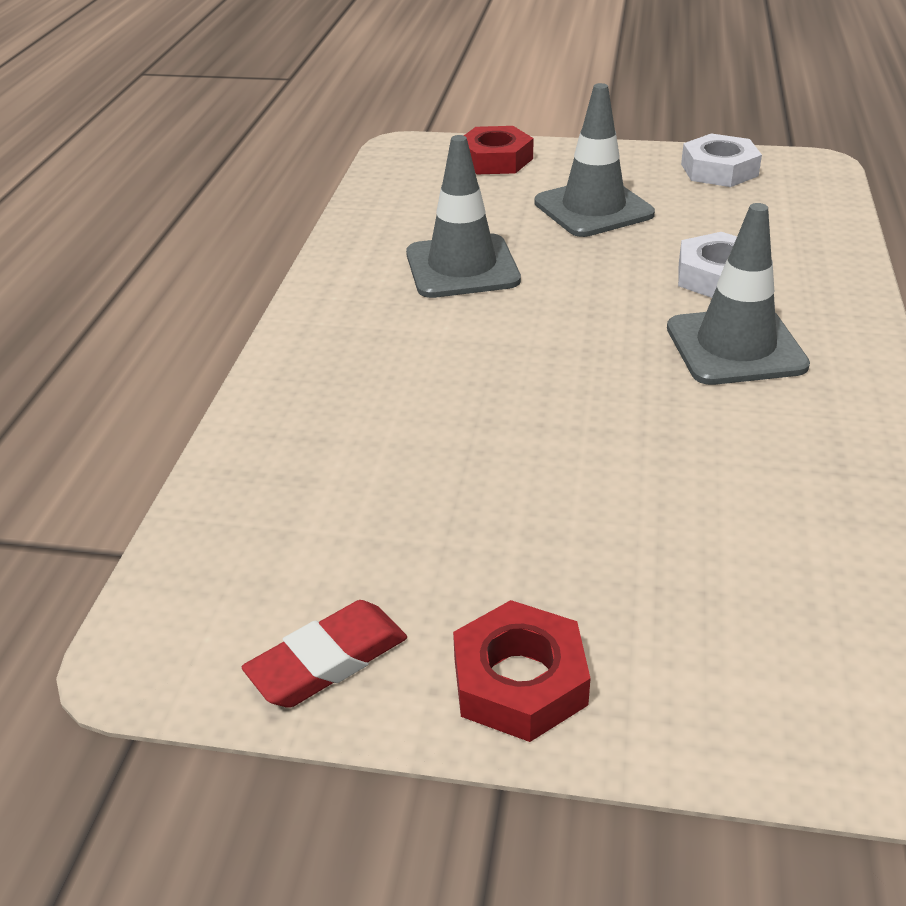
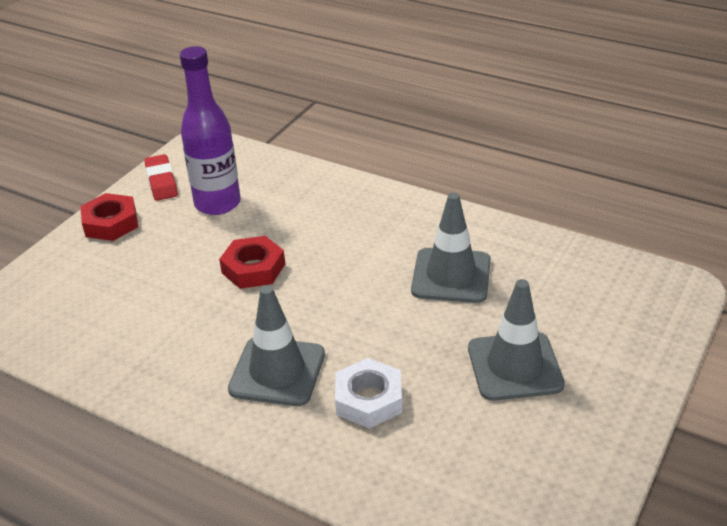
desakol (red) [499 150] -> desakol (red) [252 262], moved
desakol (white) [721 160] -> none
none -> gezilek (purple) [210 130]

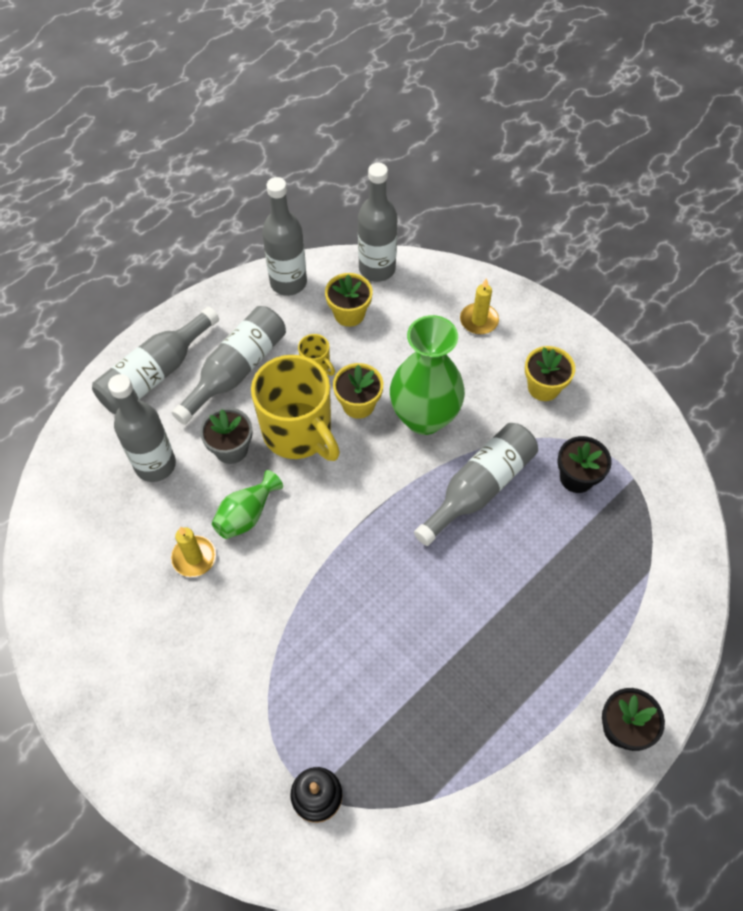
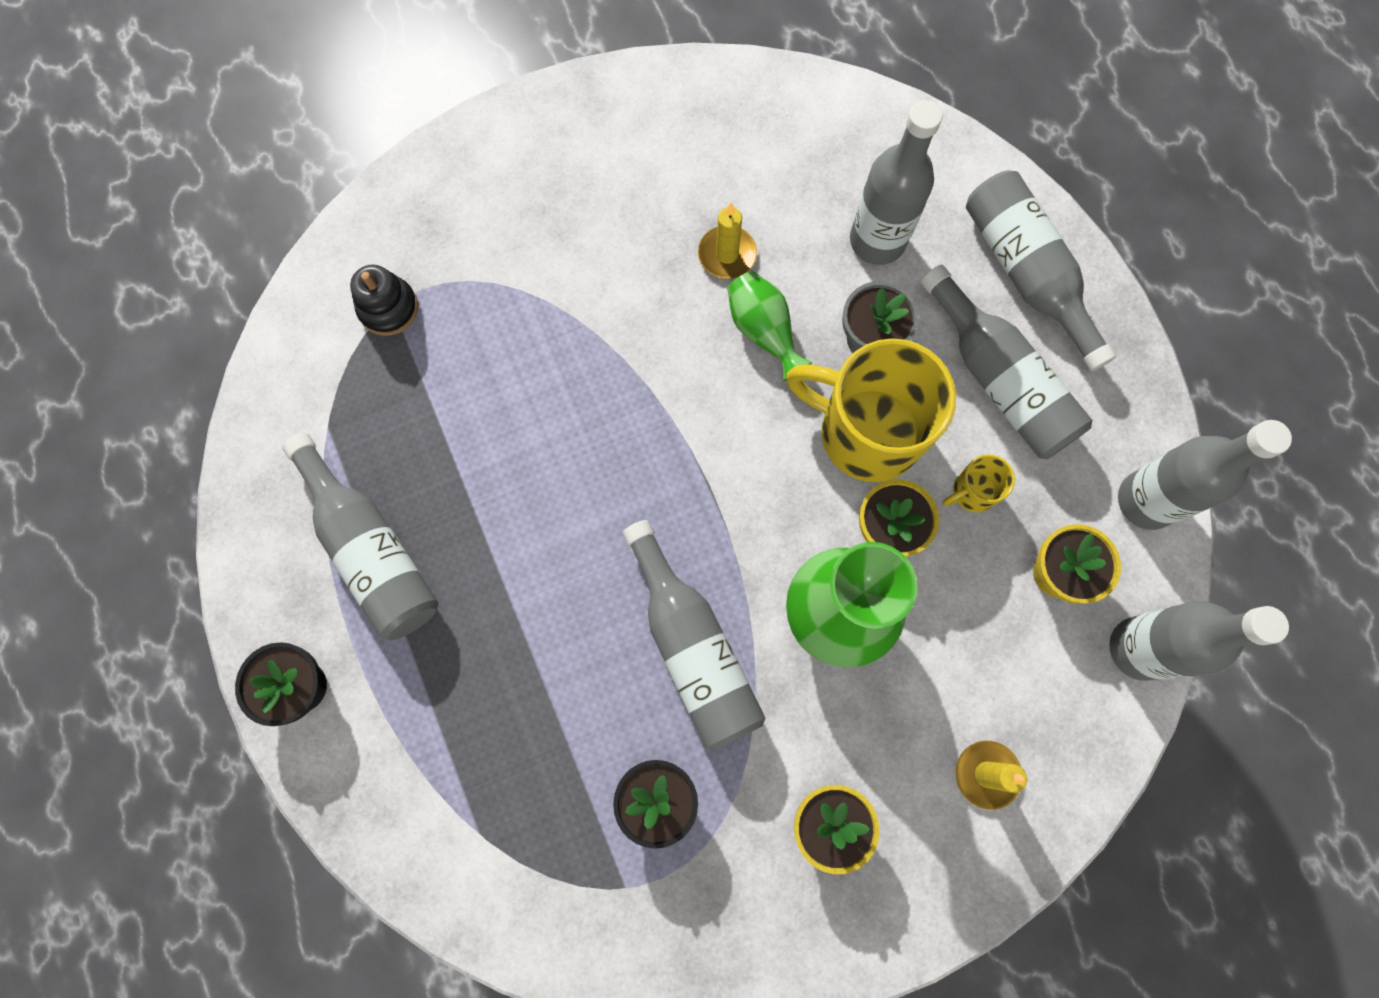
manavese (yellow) [295 408] -> manavese (yellow) [871 410], 45 degrees clockwise
none -> gezilek (grey) [360 536]

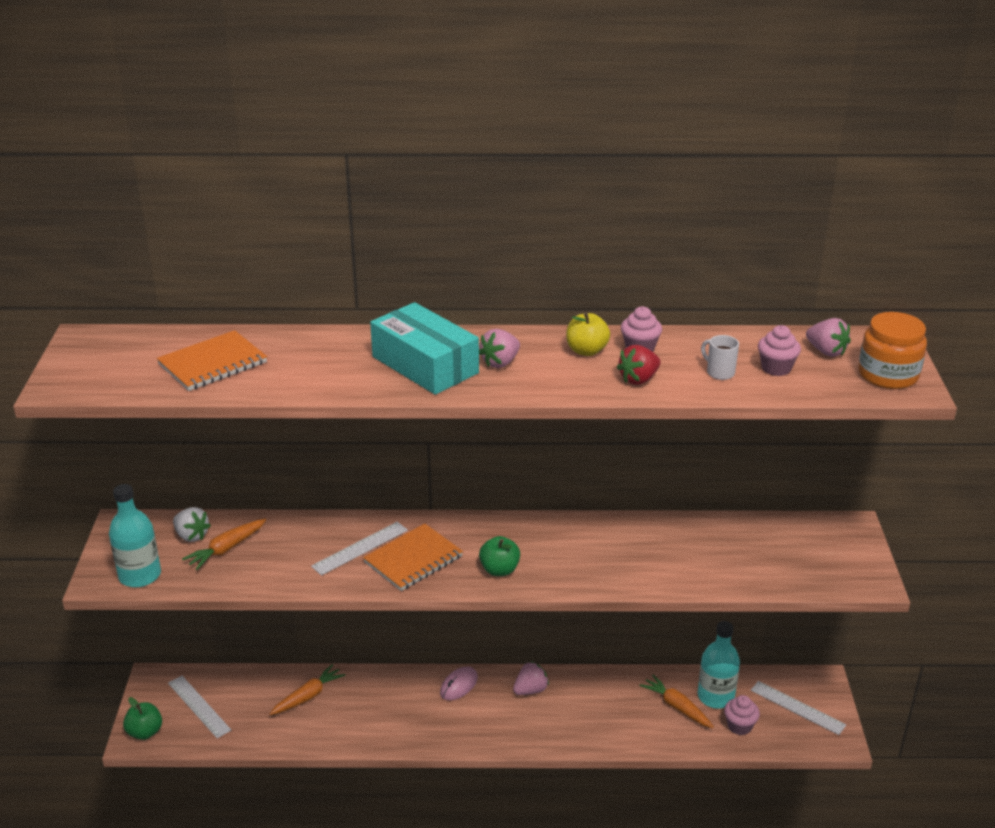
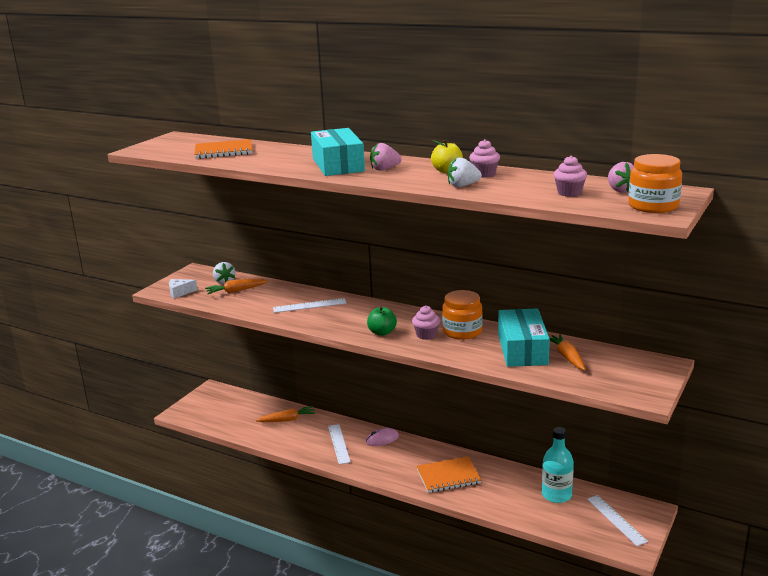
gezilek (turquoise) [135 535] -> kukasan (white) [183 288]
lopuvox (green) [142 718] -> none
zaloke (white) [199 707] -> zaloke (white) [339 444], moved
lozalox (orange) [413 557] -> lozalox (orange) [449 475], moved
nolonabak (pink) [531 678] -> none
nolonabak (red) [639 365] -> nolonabak (white) [464 172]
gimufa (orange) [676 701] -> gimufa (orange) [567 352], moved
manavese (white) [720 357] -> none
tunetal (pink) [742 715] -> tunetal (pink) [426 322], moved
none -> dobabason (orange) [462 315]
none -> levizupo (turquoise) [524 337]

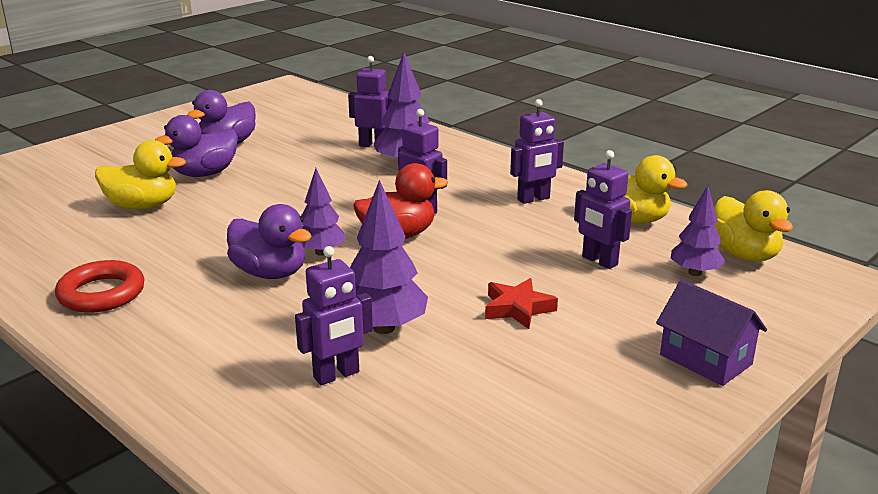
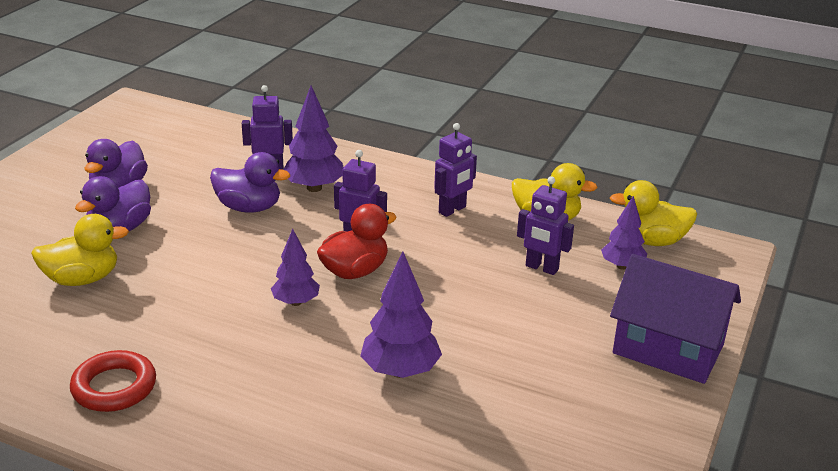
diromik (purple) [269 241] -> diromik (purple) [250 182], moved
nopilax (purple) [334 315] -> none
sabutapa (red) [521 303] -> none
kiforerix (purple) [711 333] -> kiforerix (purple) [675 319], x1.57
diromik (yellow) [753 225] -> diromik (yellow) [653 213], 135 degrees clockwise

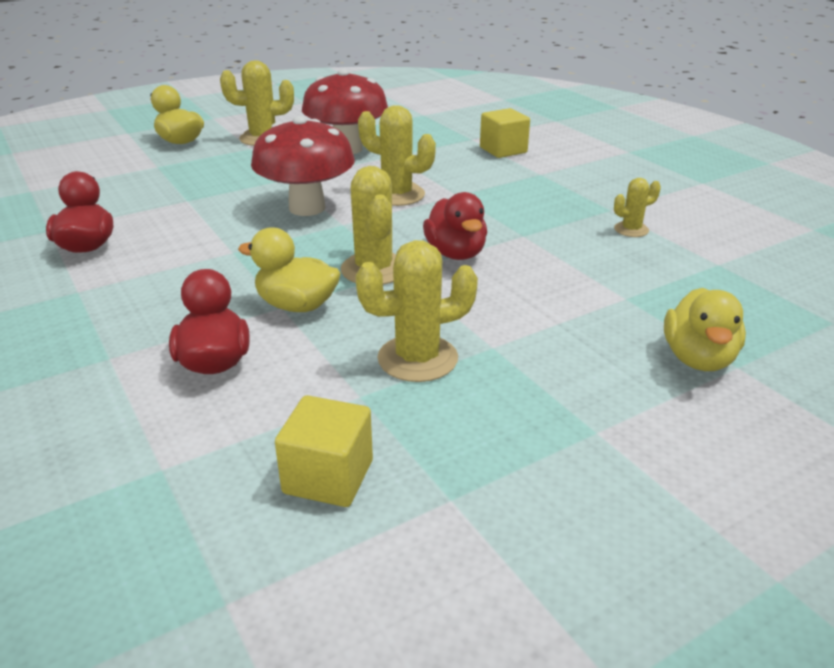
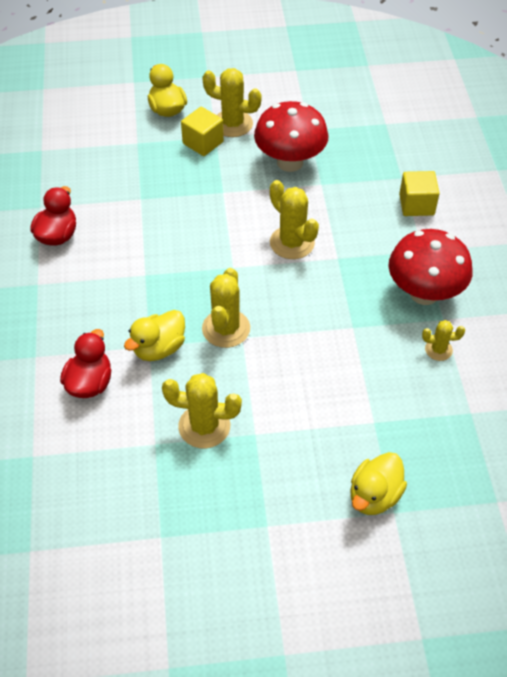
diromik (yellow) [289 269] -> diromik (yellow) [154 335], 90 degrees counterclockwise
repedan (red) [303 166] -> repedan (red) [430 267], moved
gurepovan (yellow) [324 451] -> gurepovan (yellow) [202 131], moved
diromik (red) [455 226] -> none

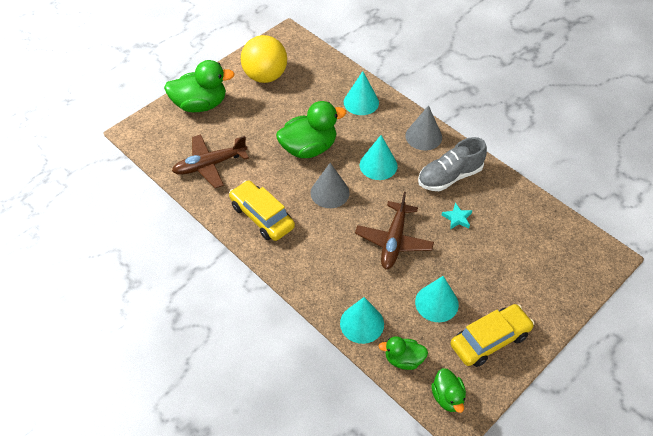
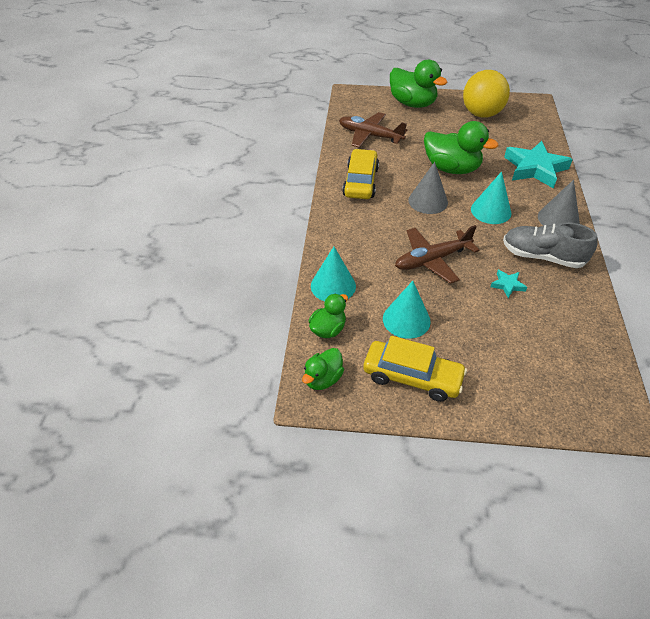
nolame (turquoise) [361 93] -> sabutapa (turquoise) [538 165]
diromik (green) [403 353] -> diromik (green) [328 316], 75 degrees clockwise

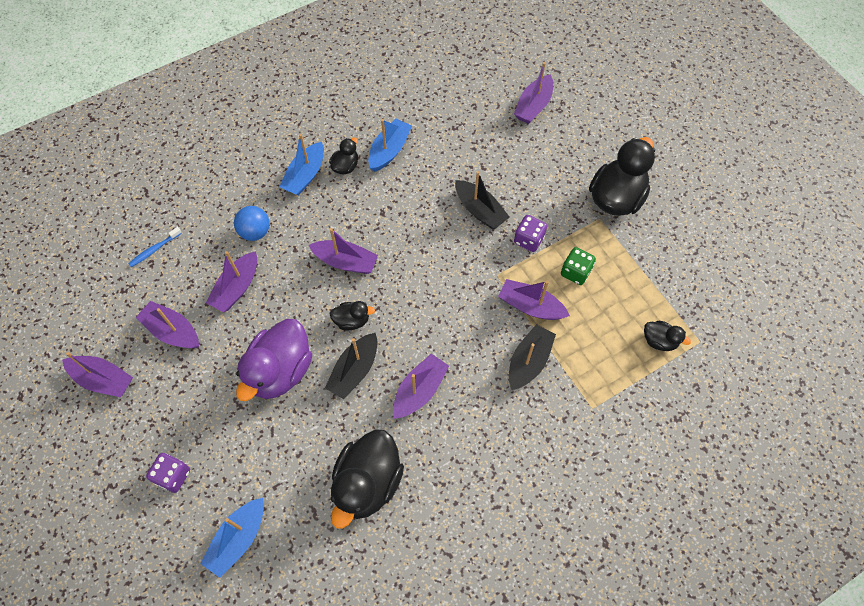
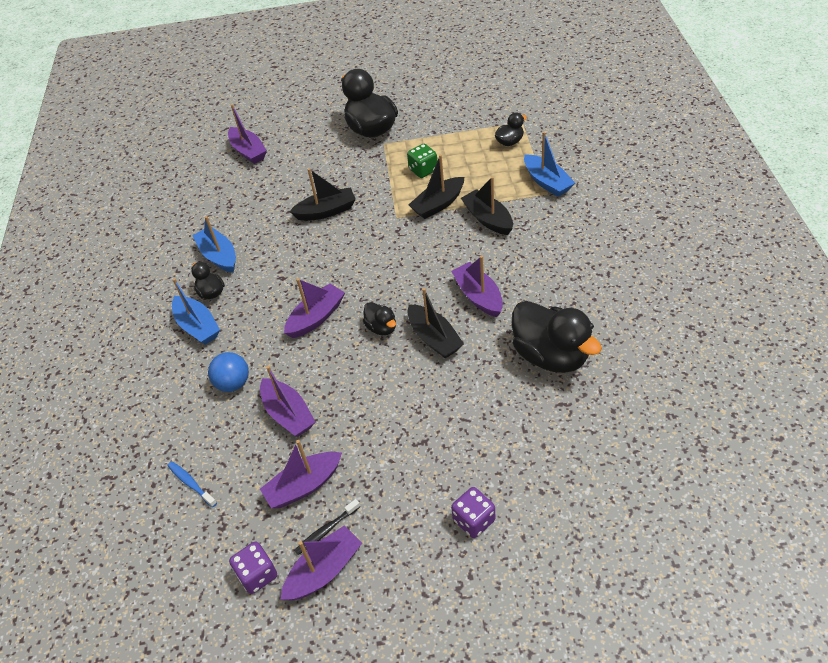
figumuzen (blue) [155 247] -> figumuzen (blue) [192 484], 150 degrees clockwise
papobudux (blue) [232 538] -> papobudux (blue) [549 164], moved
diromik (purple) [274 360] -> none
diromik (black) [352 315] -> diromik (black) [379 318], 120 degrees clockwise
papobudux (purple) [534 299] -> papobudux (black) [436 187]
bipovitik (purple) [530 233] -> bipovitik (purple) [253 567], moved
none -> figumuzen (black) [327 527]

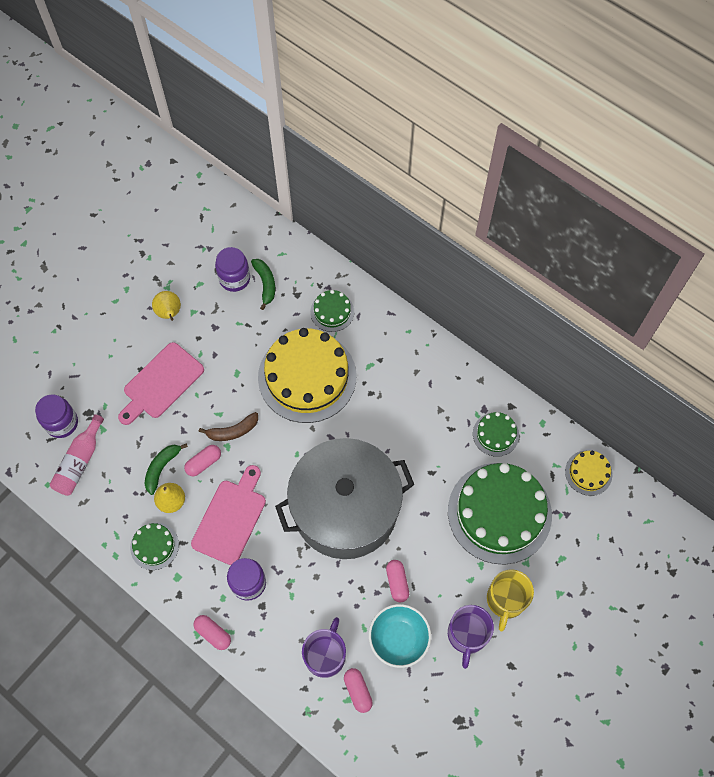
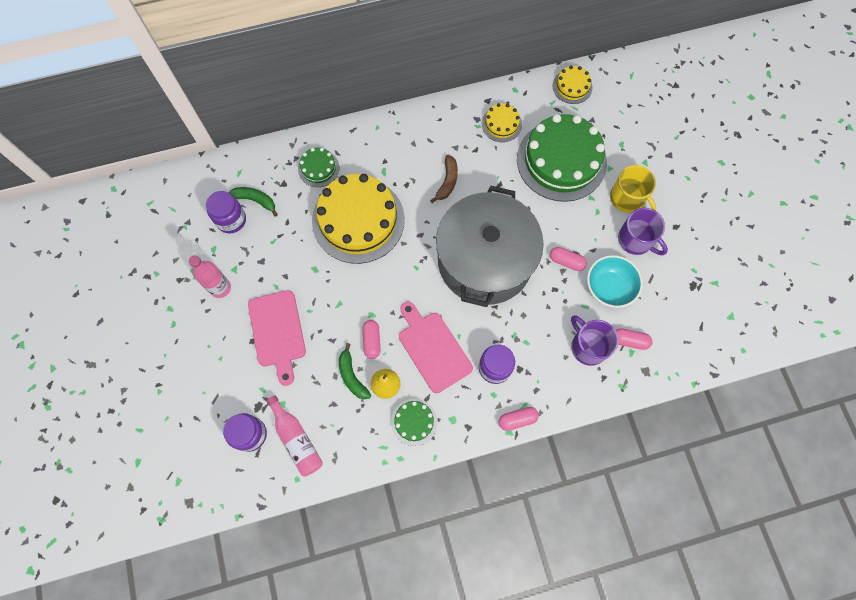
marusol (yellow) [166 306] -> gezilek (pink) [209 276]
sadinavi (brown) [228 426] -> sadinavi (brown) [444 179], moved
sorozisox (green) [496 434] -> sorozisox (yellow) [502 122]

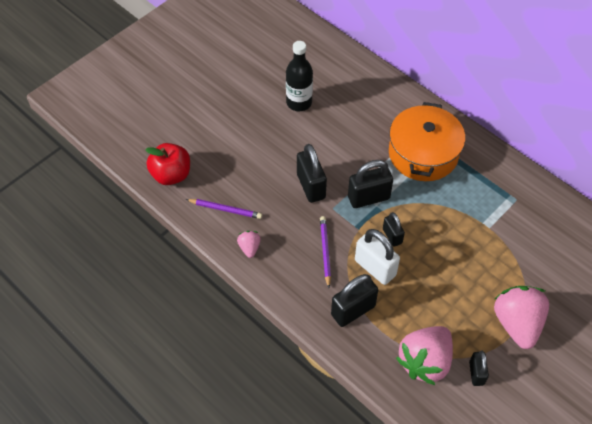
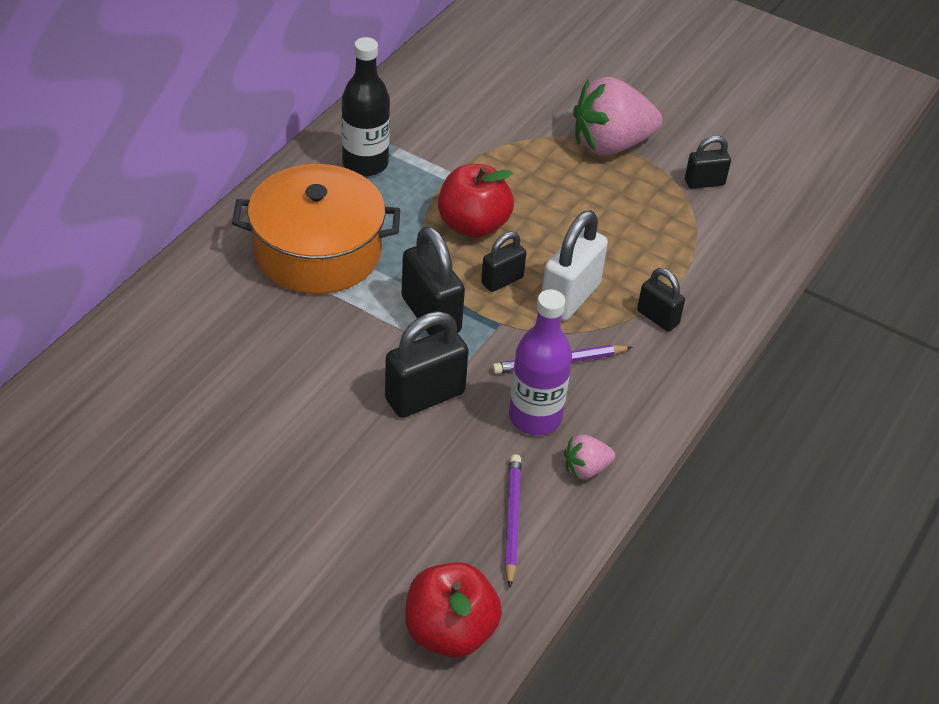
gezilek (black) [299 76] -> gezilek (black) [365 106], moved
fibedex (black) [354 300] -> fibedex (black) [661 299], x0.59
nolonabak (pink) [424 355] -> none
none -> lopuvox (red) [476 201]
none -> gezilek (purple) [540 362]

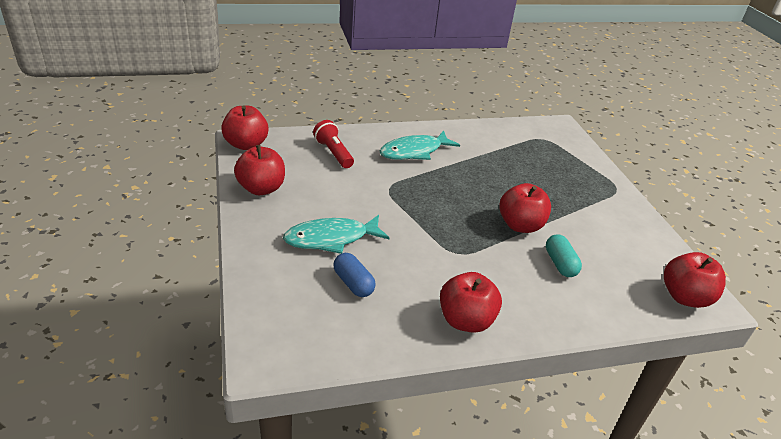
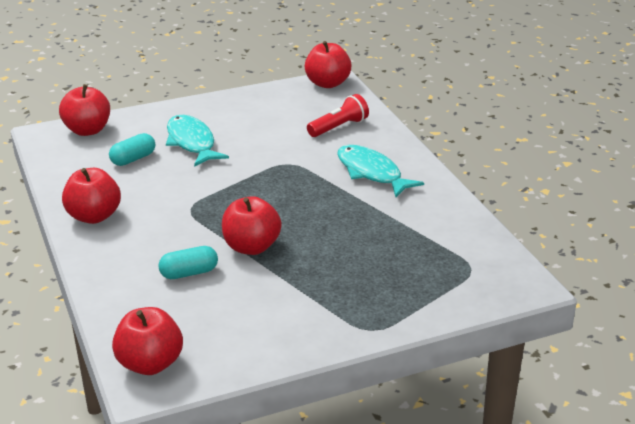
lopuvox (red) [259 170] -> lopuvox (red) [84 110], moved
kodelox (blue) [354 275] -> kodelox (turquoise) [132 149]

